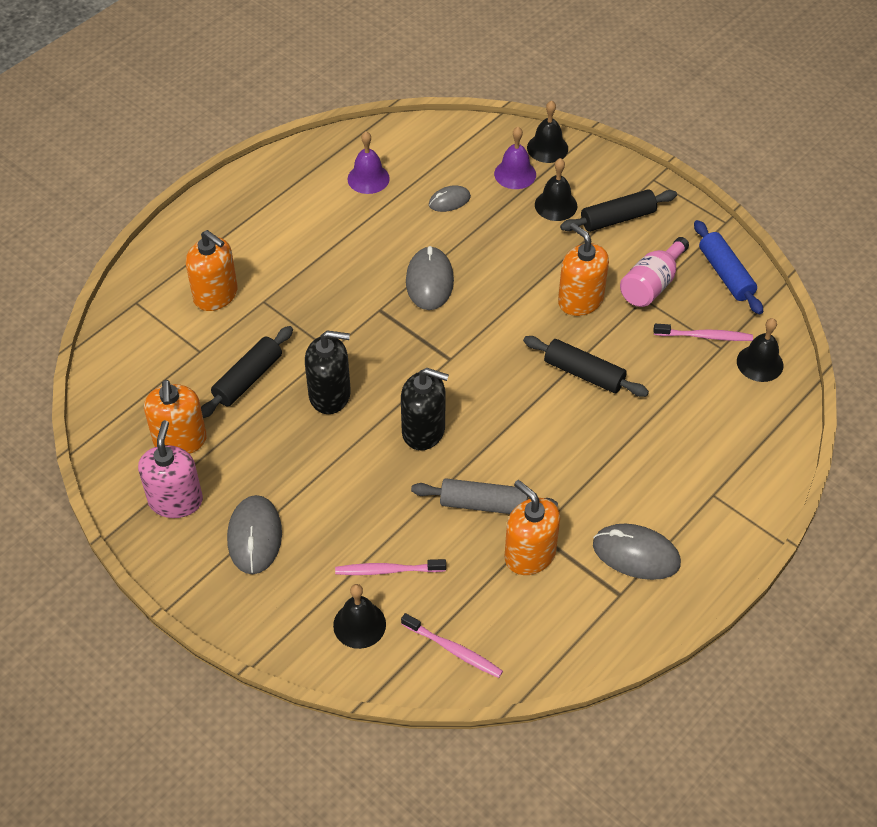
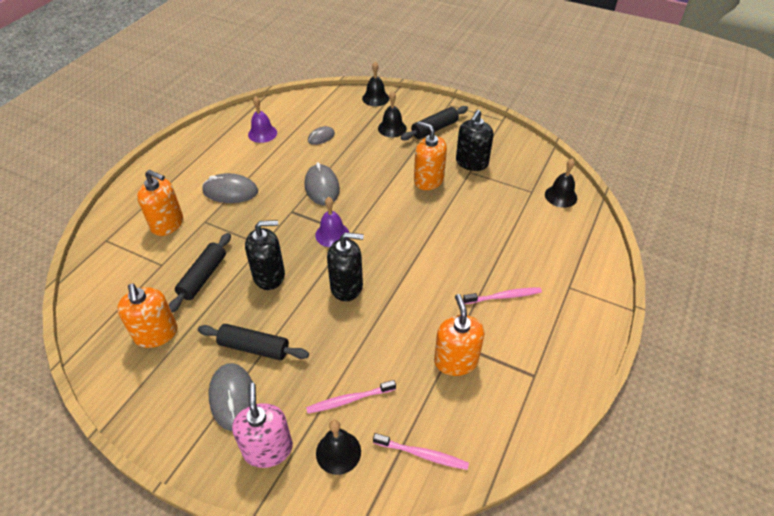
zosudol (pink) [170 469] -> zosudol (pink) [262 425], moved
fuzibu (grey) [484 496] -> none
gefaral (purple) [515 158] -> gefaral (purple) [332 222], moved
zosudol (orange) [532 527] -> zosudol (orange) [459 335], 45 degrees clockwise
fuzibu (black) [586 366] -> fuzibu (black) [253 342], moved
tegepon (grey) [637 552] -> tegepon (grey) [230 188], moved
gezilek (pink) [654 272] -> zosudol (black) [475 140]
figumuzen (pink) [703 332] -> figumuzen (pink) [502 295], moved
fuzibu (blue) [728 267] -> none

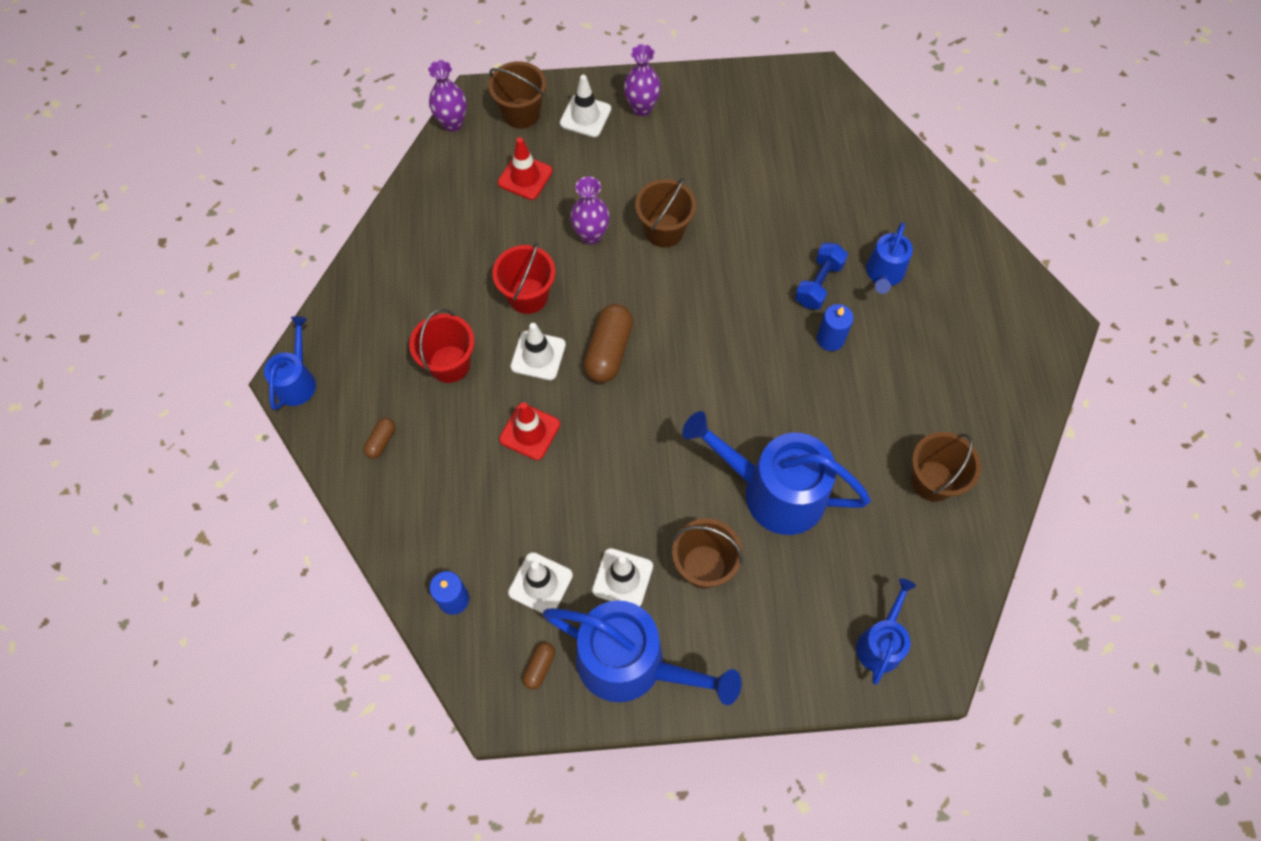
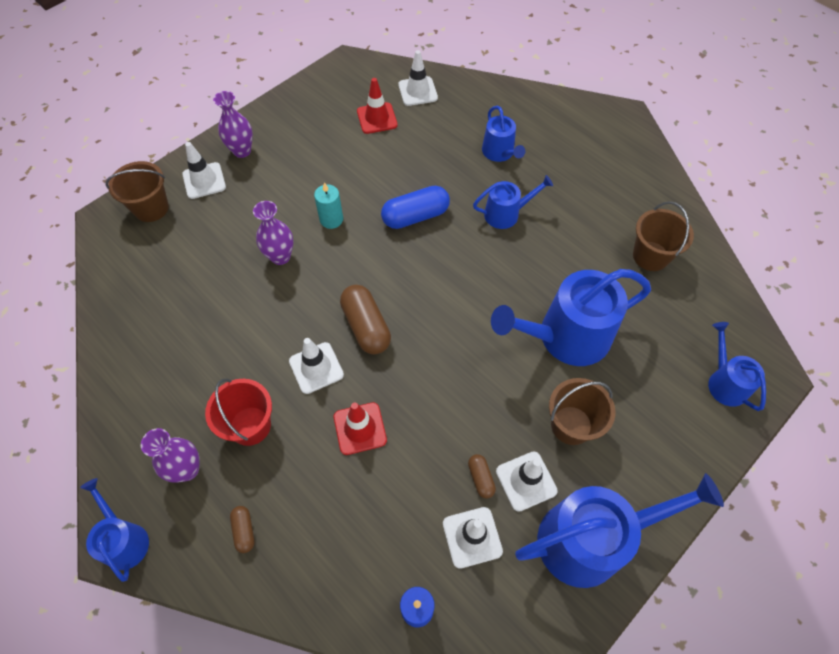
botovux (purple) [447 96] -> botovux (purple) [170 455], moved
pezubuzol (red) [523 278] -> none
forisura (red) [525 168] -> forisura (red) [377 106], moved
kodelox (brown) [539 666] -> kodelox (brown) [482 476], moved
pezubuzol (brown) [665 213] -> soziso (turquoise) [328 205]
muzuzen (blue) [821 276] -> none
soziso (blue) [835 327] -> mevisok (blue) [513 202]
none -> kodelox (blue) [415 207]
none -> forisura (white) [418 78]

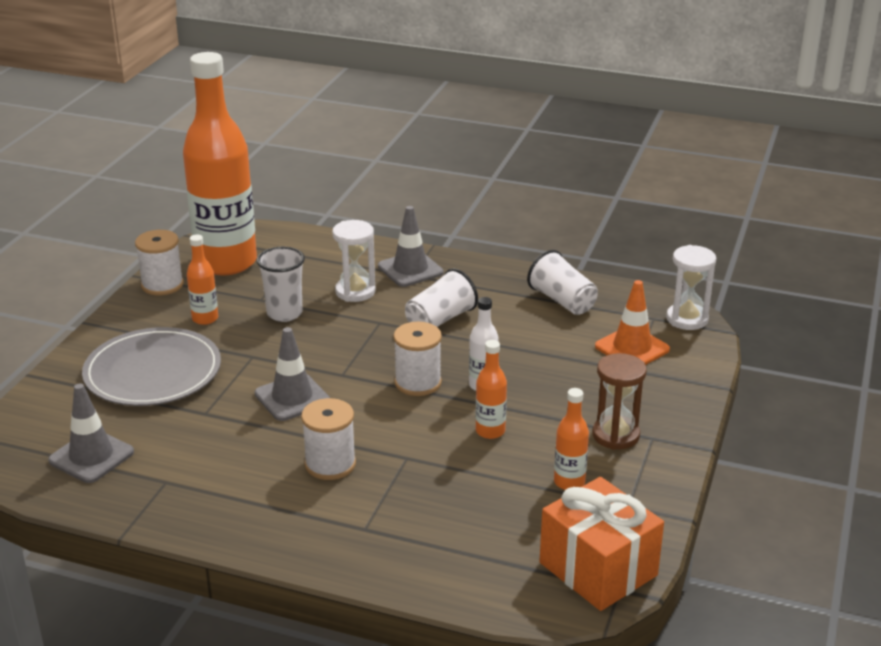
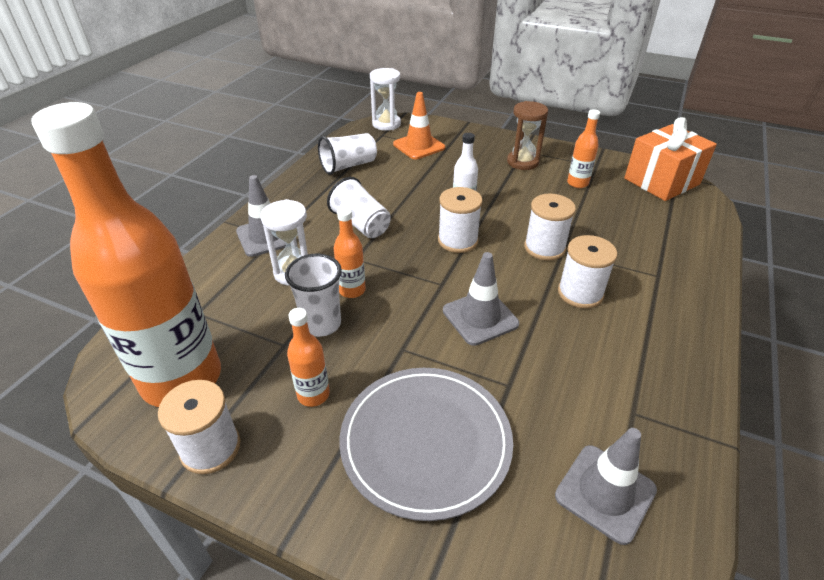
gezilek (orange) [491 389] -> gezilek (orange) [350 252], moved
none -> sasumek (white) [550 227]

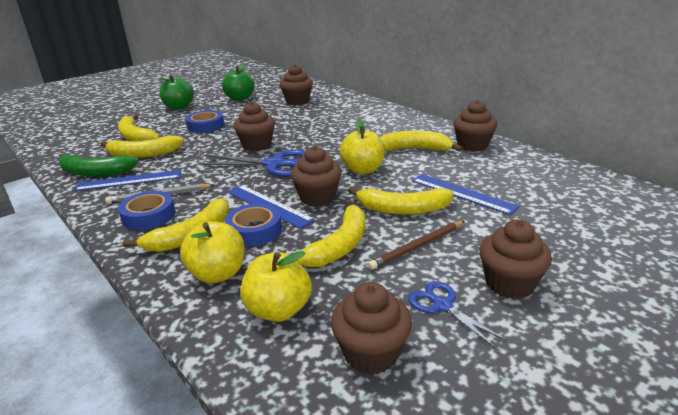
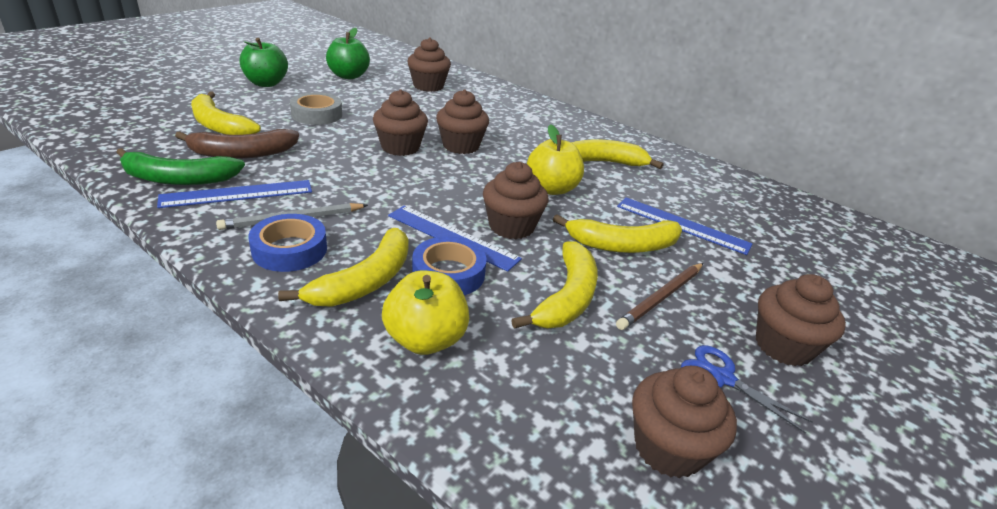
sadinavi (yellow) [142 147] -> sadinavi (brown) [237 144]
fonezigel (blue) [204 121] -> fonezigel (grey) [316 108]
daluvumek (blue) [251 163] -> none
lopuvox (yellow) [276 286] -> none
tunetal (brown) [475 126] -> tunetal (brown) [462 121], moved

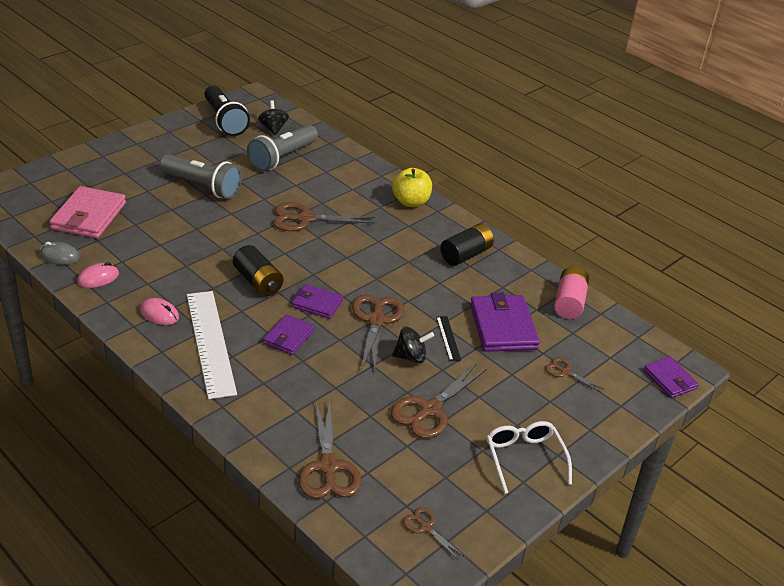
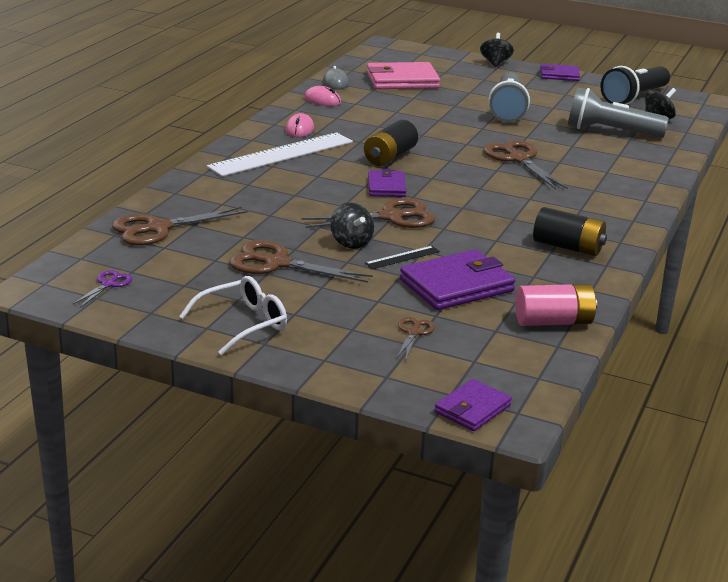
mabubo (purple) [289 335] -> mabubo (purple) [560 72], moved
lopuvox (yellow) [412 187] -> none
daluvumek (brown) [433 533] -> daluvumek (purple) [102 289]
none -> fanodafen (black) [497 50]

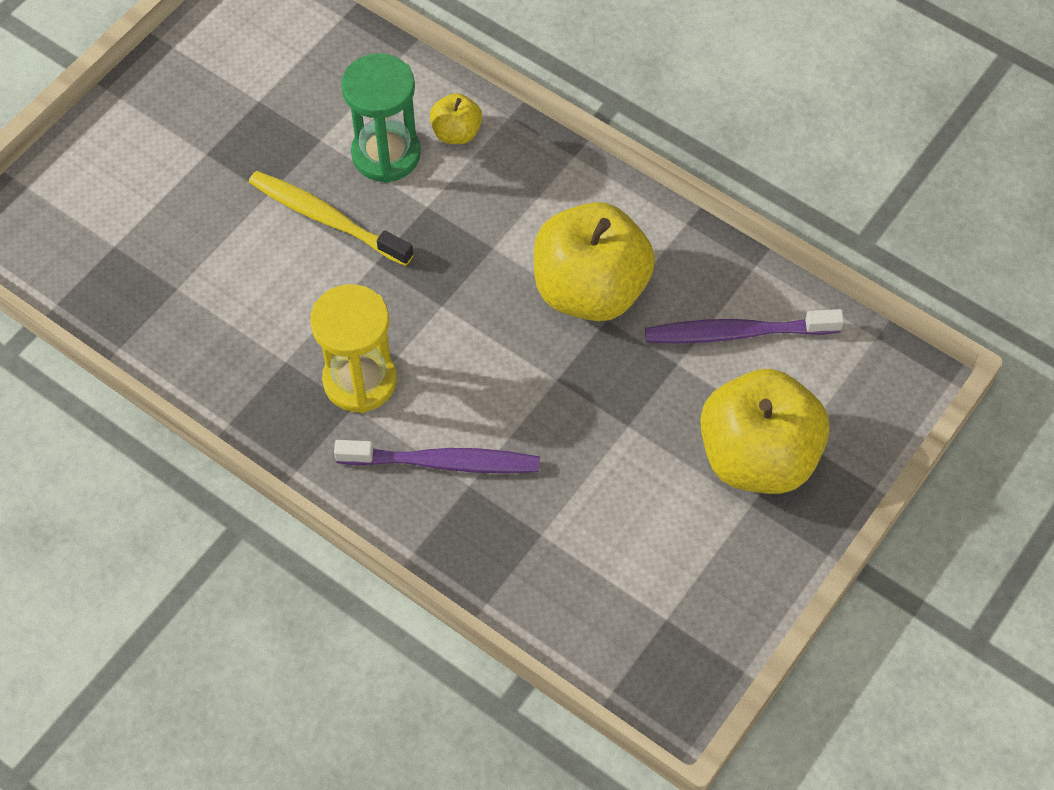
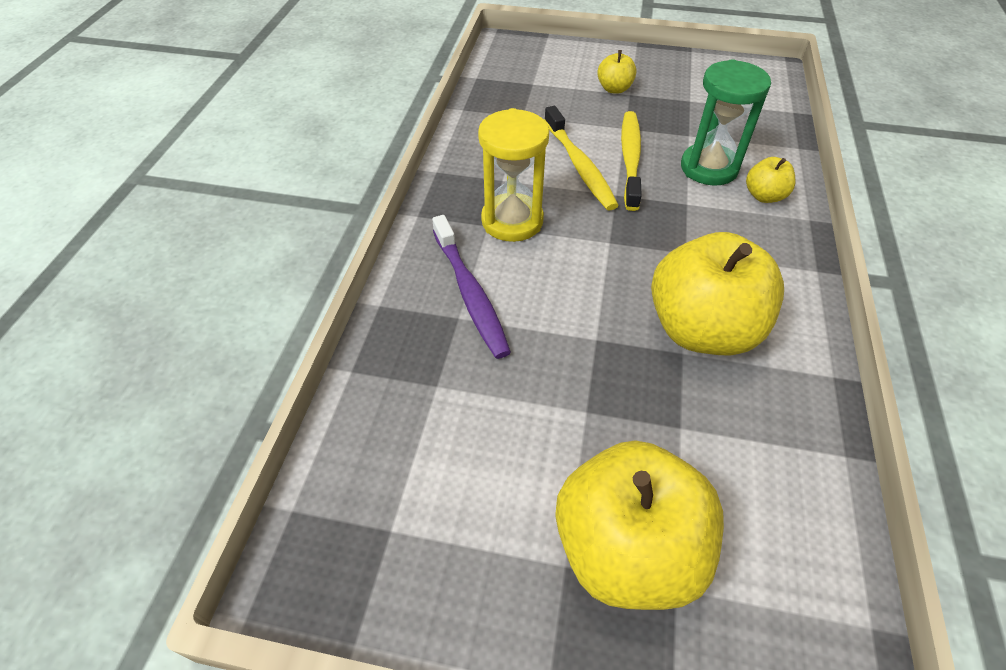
figumuzen (purple) [744 326] -> none
none -> figumuzen (yellow) [582 158]
none -> lopuvox (yellow) [617 72]

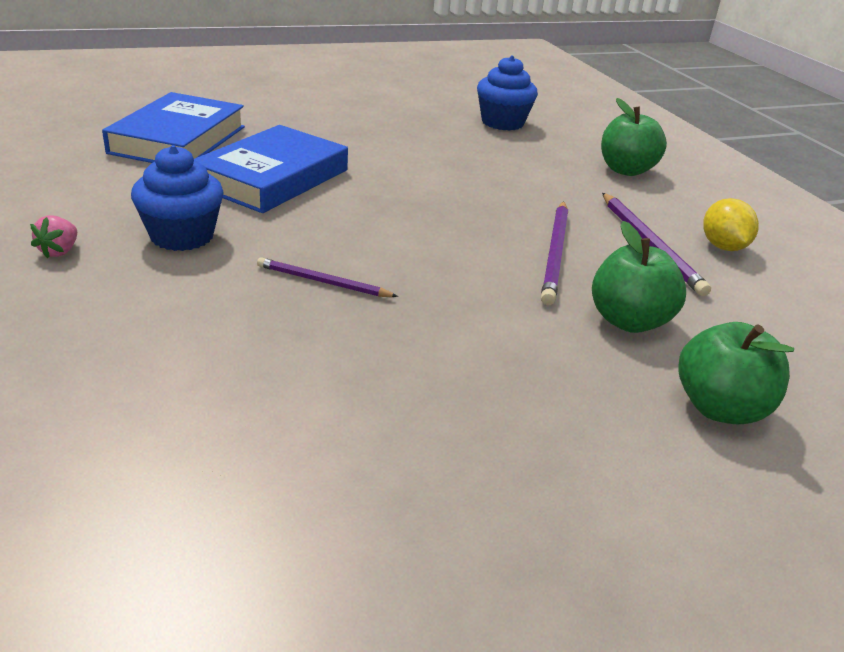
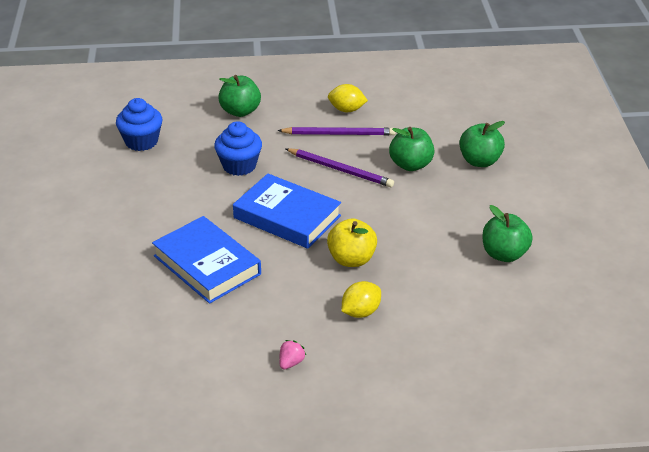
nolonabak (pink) [53 237] -> nolonabak (pink) [292 355], 90 degrees counterclockwise
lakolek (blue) [173 127] -> lakolek (blue) [287 211], moved
tunetal (blue) [177 198] -> tunetal (blue) [238 148], moved
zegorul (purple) [327 277] -> lopuvox (yellow) [352 242]
none -> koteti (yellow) [361 299]
none -> lopuvox (green) [508 233]

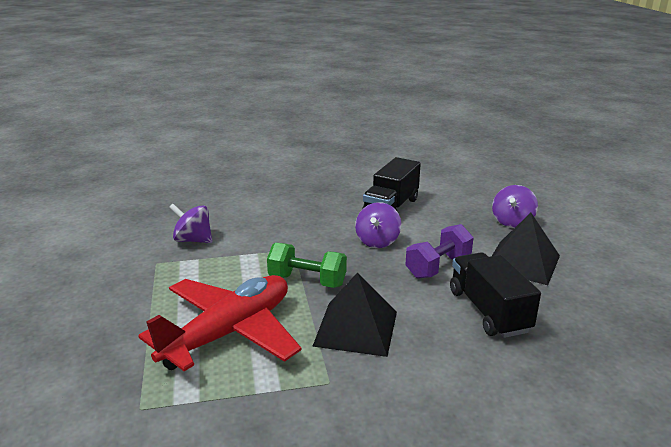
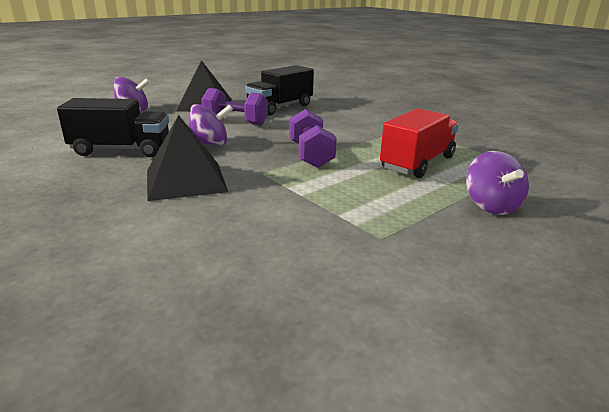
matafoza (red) [220 323] -> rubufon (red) [419 143]
fanodafen (purple) [190 223] -> fanodafen (purple) [497 183], moved
muzuzen (green) [307 265] -> muzuzen (purple) [313 138]
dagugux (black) [354 314] -> dagugux (black) [187 158], moved

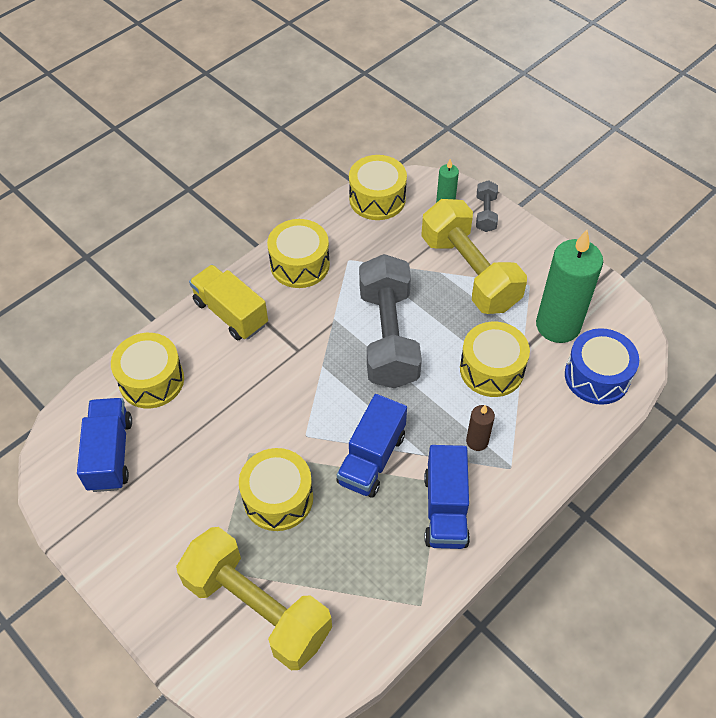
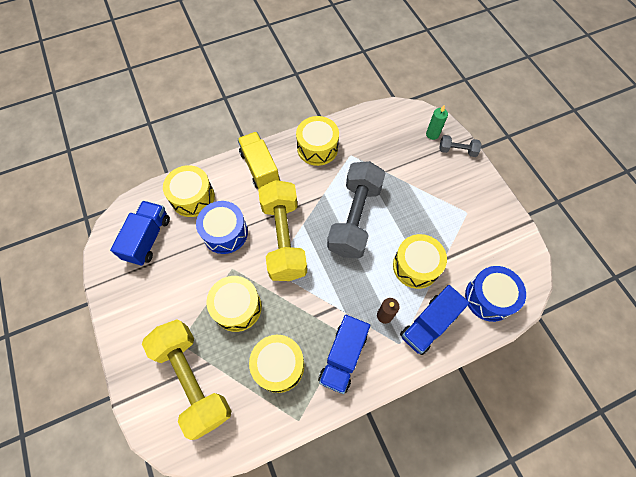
rubufon (blue) [371 446] -> rubufon (blue) [434 320], moved
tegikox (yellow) [378 187] -> tegikox (yellow) [276 364], moved
muzuzen (yellow) [474 256] -> muzuzen (yellow) [282 230], moved
muzuzen (grey) [487 206] -> muzuzen (grey) [460 146], 75 degrees clockwise
soziso (green) [569 286] -> none
none -> tegikox (blue) [222 227]

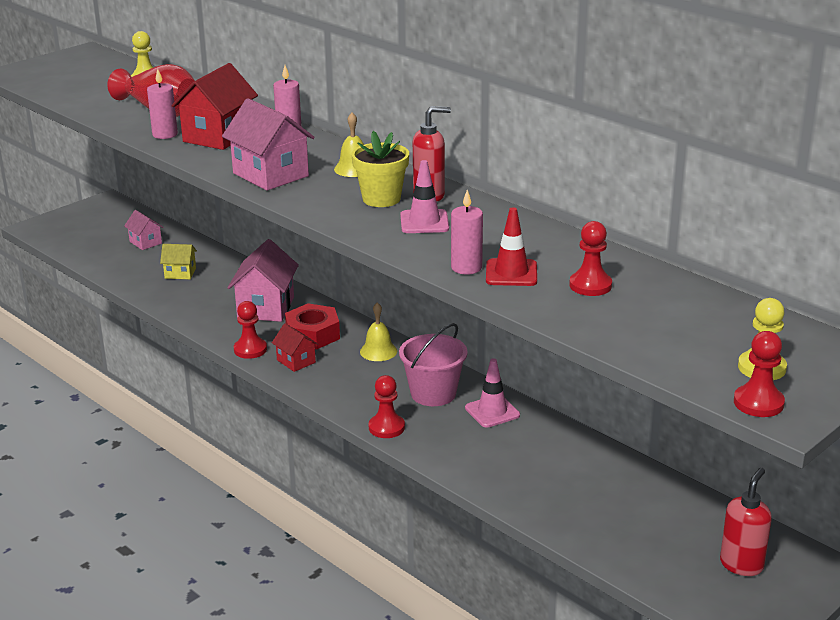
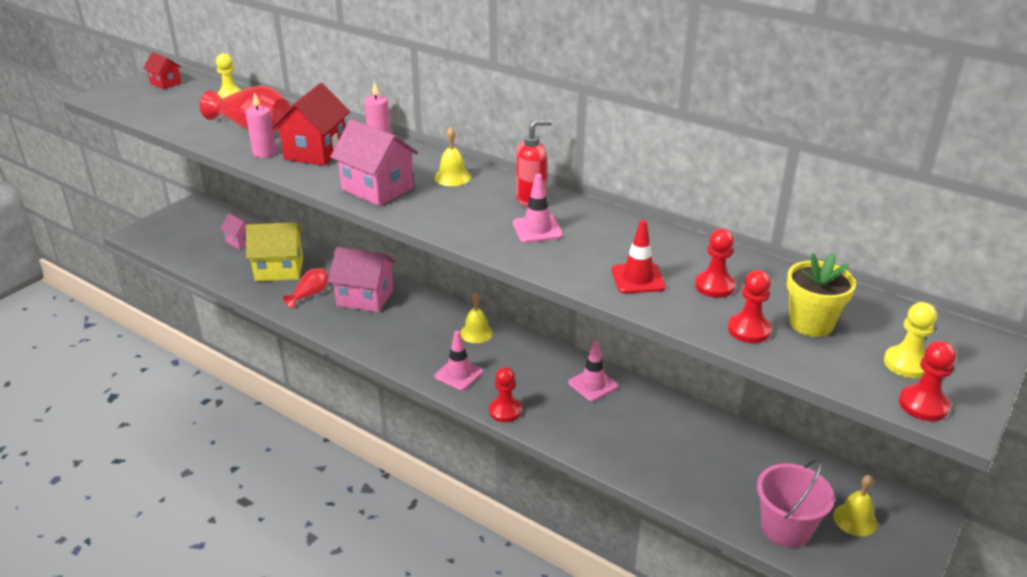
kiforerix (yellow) [178 261] -> kiforerix (yellow) [274 251], x1.83
kiforerix (pink) [263 280] -> kiforerix (pink) [362 279], 75 degrees counterclockwise
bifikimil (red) [250 330] -> bifikimil (red) [750 306], moved
kiforerix (red) [295 347] -> kiforerix (red) [162 70], moved
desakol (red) [312 326] -> none
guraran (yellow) [380 169] -> guraran (yellow) [821 295], moved
pezubuzol (pink) [433 364] -> pezubuzol (pink) [796 503], moved
soziso (pink) [467 232] -> none
zosudol (red) [746 522] -> gefaral (yellow) [855 505]
none -> botovux (red) [306 288]
none -> forisura (pink) [458 360]

